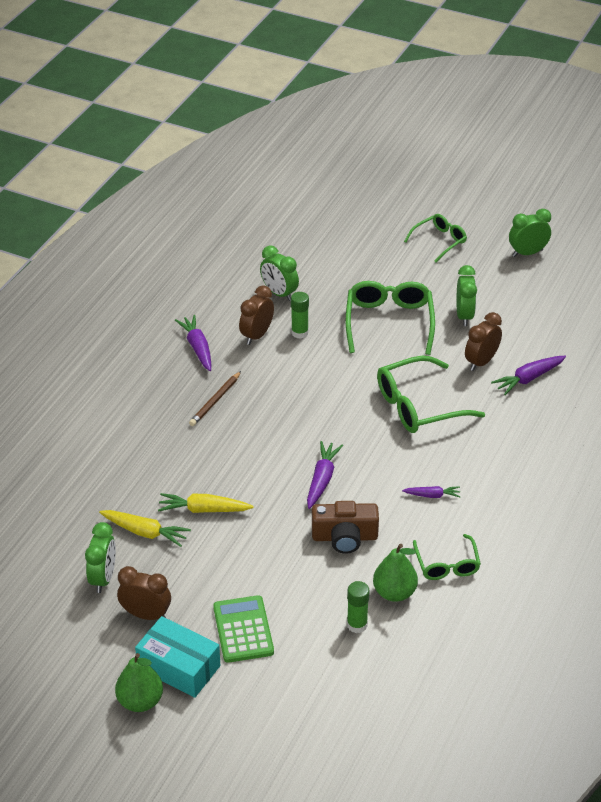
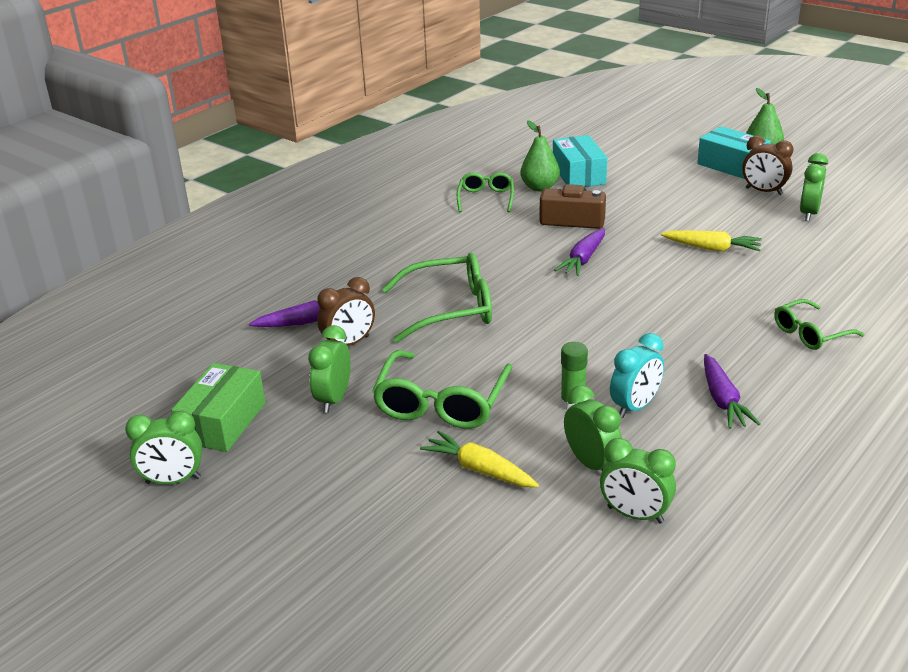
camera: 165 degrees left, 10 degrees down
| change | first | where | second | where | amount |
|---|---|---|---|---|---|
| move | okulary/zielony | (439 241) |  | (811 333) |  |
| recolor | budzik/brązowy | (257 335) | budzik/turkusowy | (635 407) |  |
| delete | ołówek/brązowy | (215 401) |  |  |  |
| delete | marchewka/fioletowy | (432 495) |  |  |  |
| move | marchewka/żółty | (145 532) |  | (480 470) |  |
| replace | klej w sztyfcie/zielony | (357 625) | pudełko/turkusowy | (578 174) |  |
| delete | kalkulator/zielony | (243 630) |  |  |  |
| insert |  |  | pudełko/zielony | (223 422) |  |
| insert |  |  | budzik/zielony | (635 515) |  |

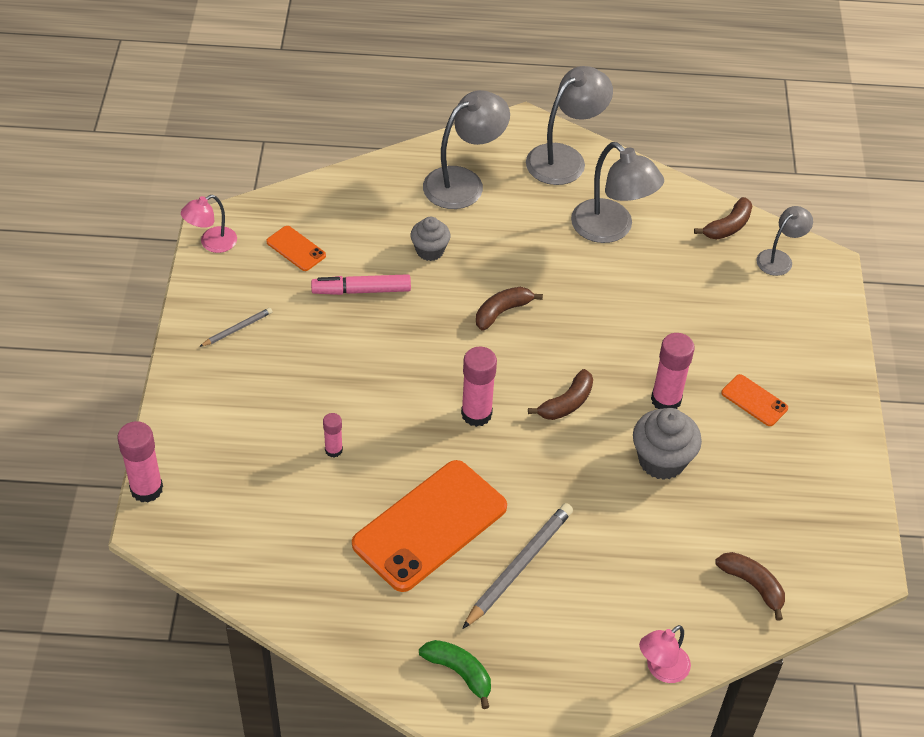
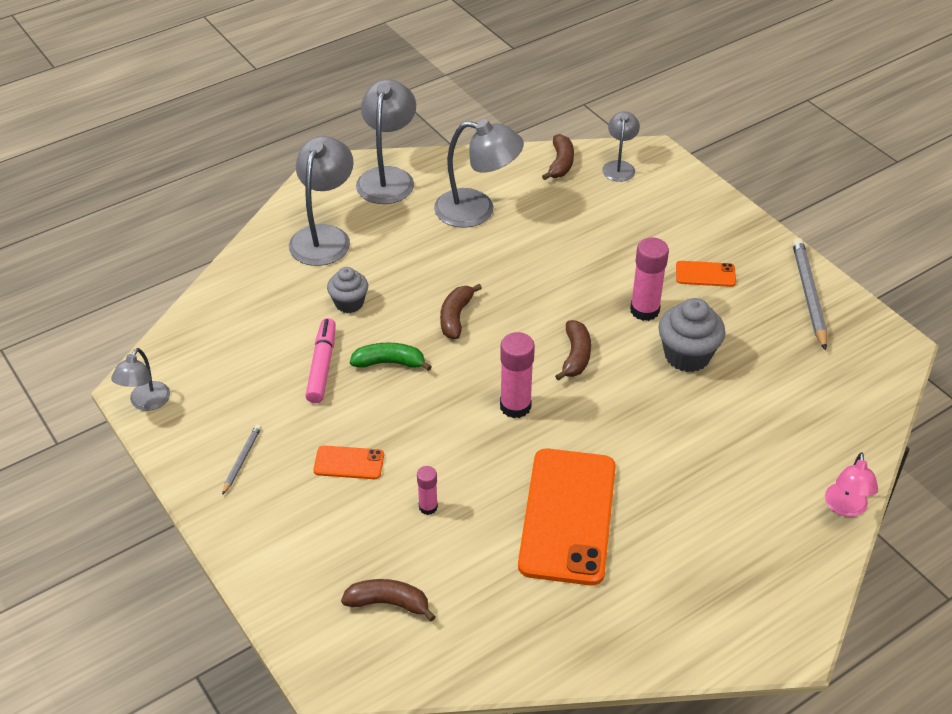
camera: 35 degrees left, 5 degrees down
| change | first | where | second | where | amount |
|---|---|---|---|---|---|
| recolor | lampka/różowy | (211 243) | lampka/szary | (146 403) |  |
| move | telefon/pomarańczowy | (296 249) |  | (349 463) |  |
| rotate | flamaster/różowy | (361 290) |  | (322 366) | 135 degrees clockwise |
| delete | klej w sztyfcie/różowy | (146 489) |  |  |  |
| move | ołówek/szary | (519 566) |  | (808 294) |  |
| move | banan/brązowy | (752 585) |  | (388 603) |  |
| move | banan/zielony | (459 673) |  | (389 363) |  |

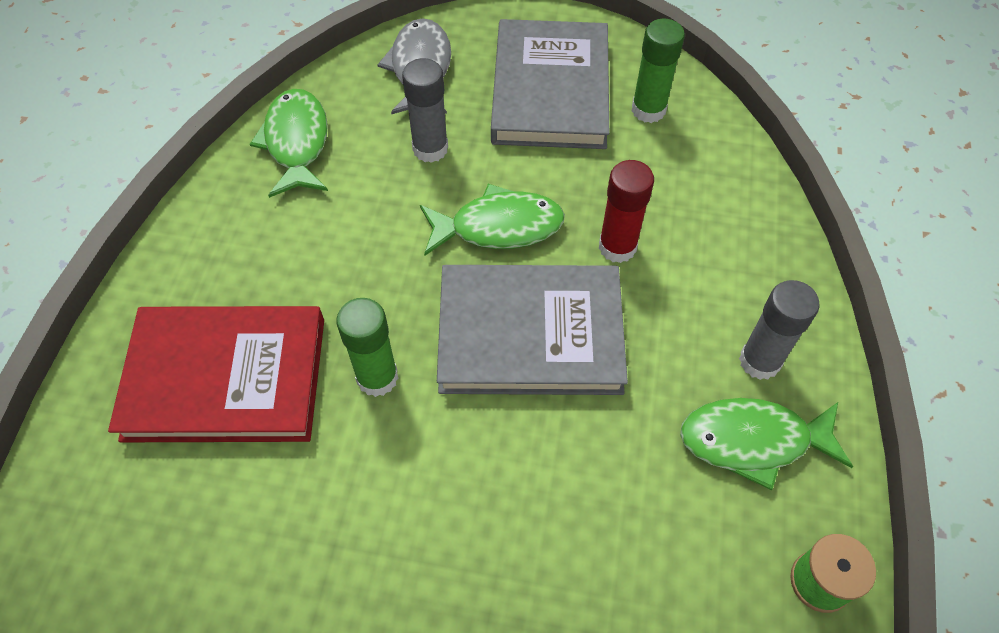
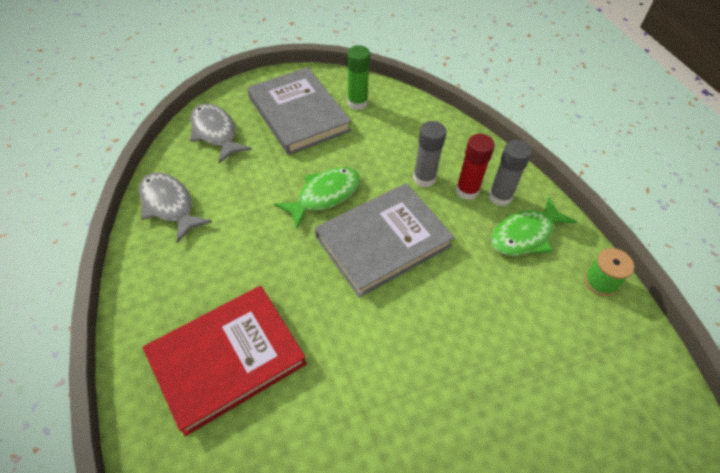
camera: 35 degrees left, 5 degrees down
| change | first | where | second | where | amount |
|---|---|---|---|---|---|
| move | klej w sztyfcie/szary | (430 149) |  | (424 178) |  |
| recolor | ryba/zielony | (297 143) | ryba/szary | (169 205) |  |
| move | klej w sztyfcie/czerwony | (617 247) |  | (467 191) |  |
| delete | klej w sztyfcie/zielony | (377 377) |  |  |  |

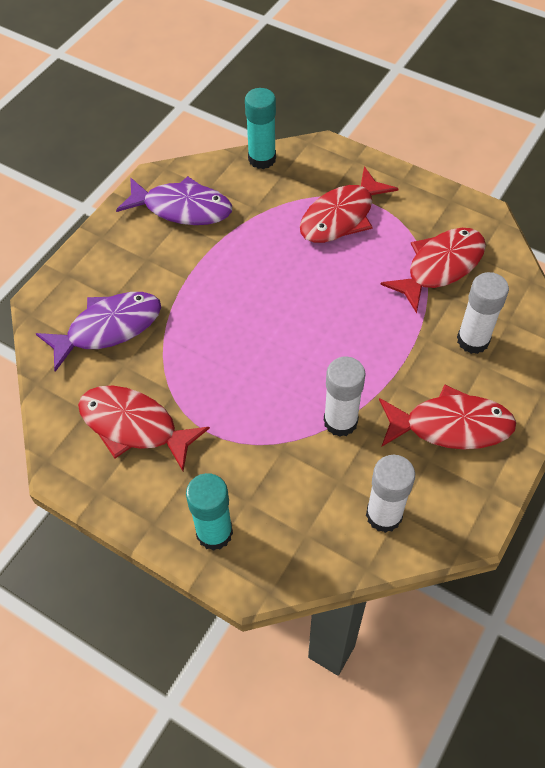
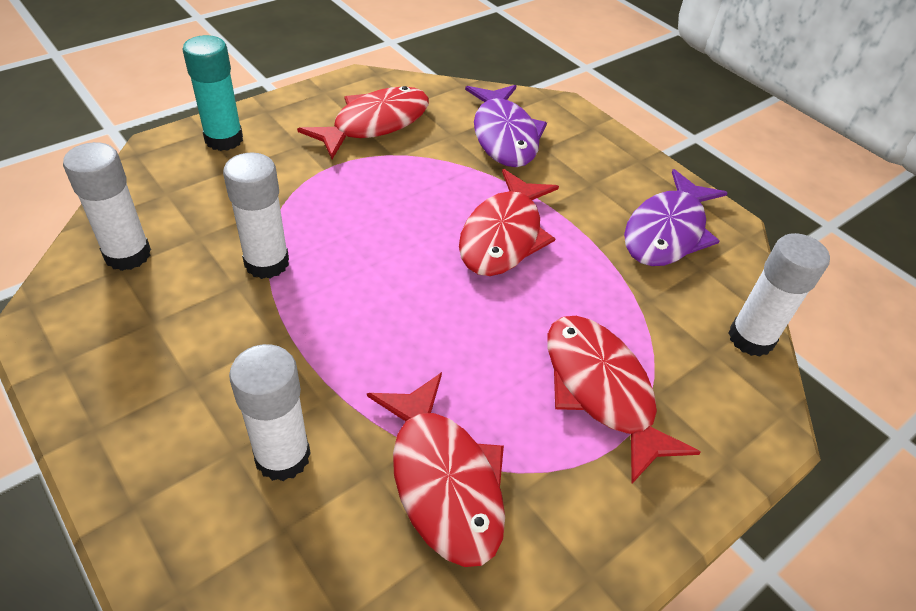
camera: 105 degrees right, 10 degrees down
| change | first | where | second | where | amount |
|---|---|---|---|---|---|
| recolor | klej w sztyfcie/turkusowy | (262 159) | klej w sztyfcie/biały | (751 338) |  |
| move | ryba/czerwony | (451 426) |  | (504 235) |  |

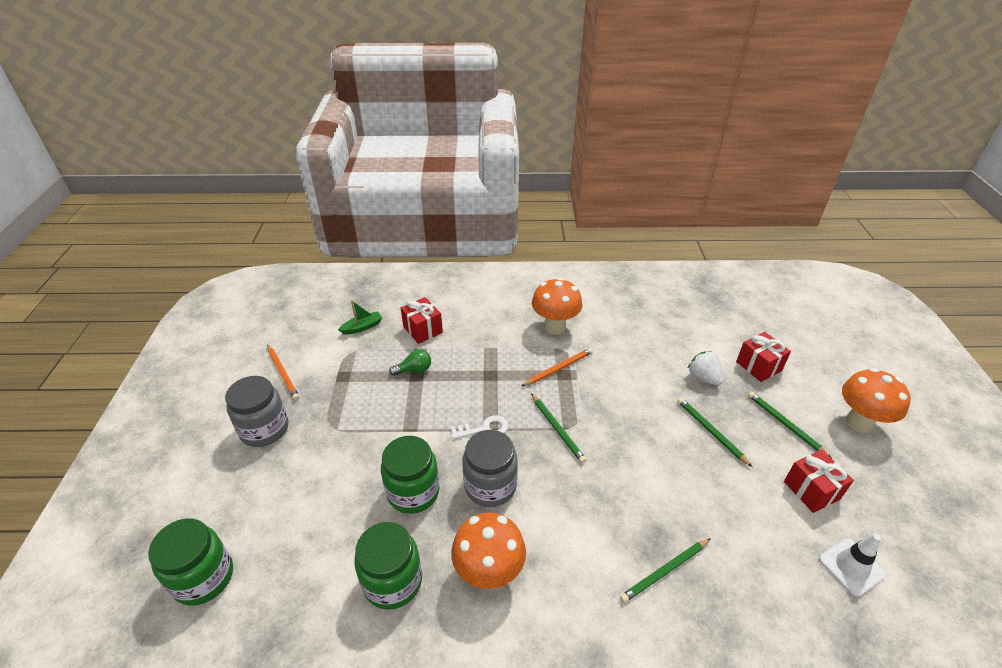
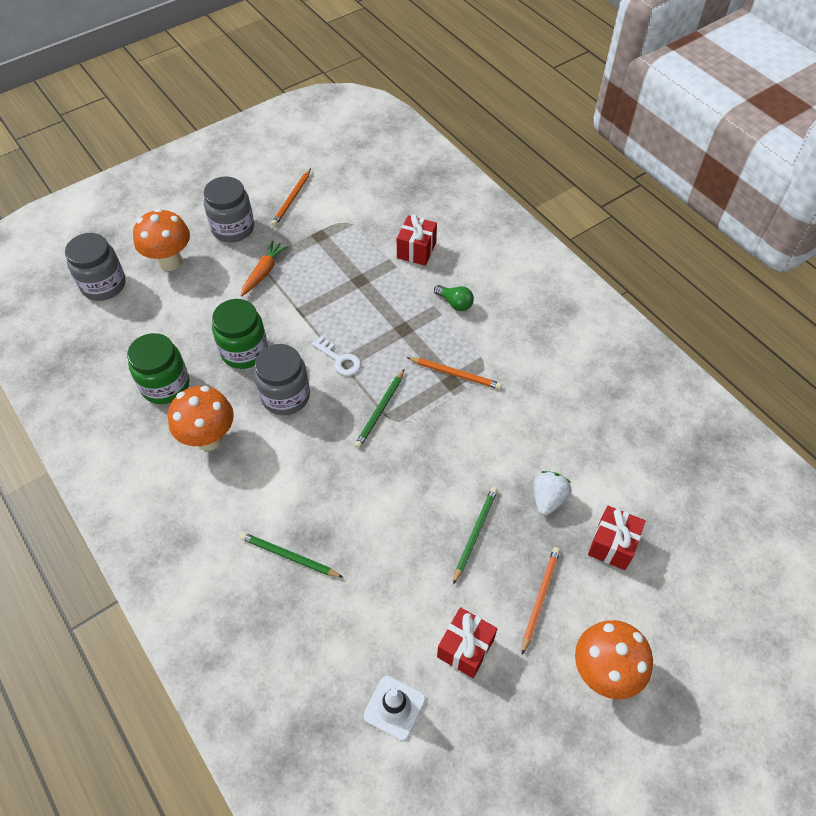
camera: 55 degrees right, 15 degrees up
| change | first | where | second | where | amount |
|---|---|---|---|---|---|
| move | grzyb/pomarańczowy | (555 327) |  | (170 262) |  |
| delete | łódka/zielony | (362 327) |  |  |  |
| move | żarówka/zielony | (414 370) |  | (455 303) |  |
| recolor | ołówek/zielony | (785 424) | ołówek/pomarańczowy | (540 598) |  |
| recolor | słoik/zielony | (203 578) | słoik/szary | (104 285) |  |
| insert |  |  | marchewka/pomarańczowy | (264 272) |  |

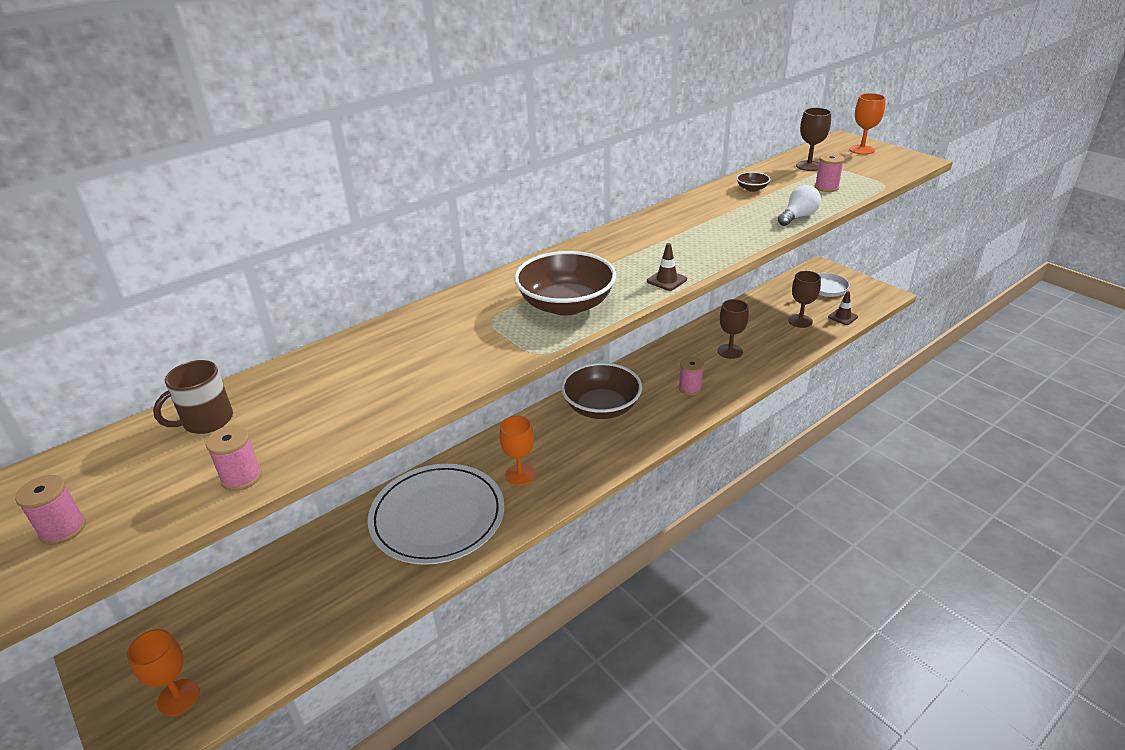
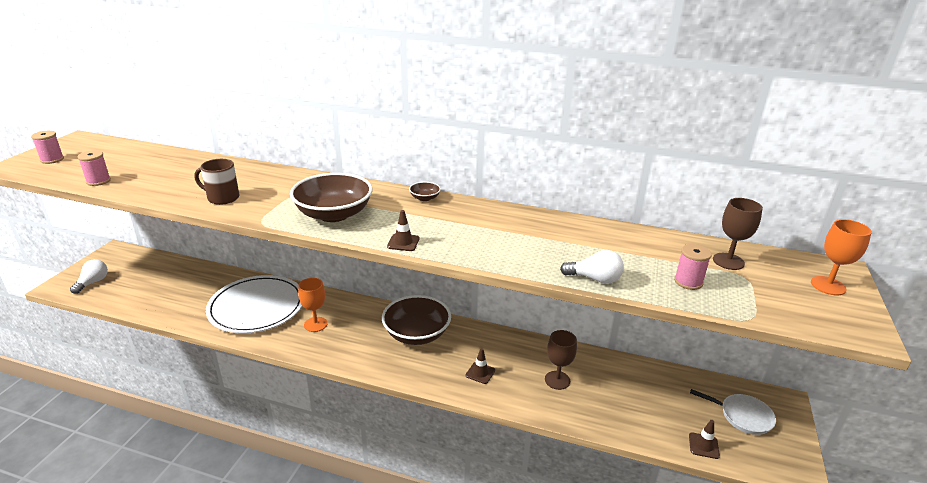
camera: 55 degrees right, 5 degrees down
| change | first | where | second | where | amount |
|---|---|---|---|---|---|
| move | miska/brązowy | (752 189) |  | (425 198) |  |
| delete | kielich/brązowy | (800 321) |  |  |  |
| replace | szpulka/różowy | (690 388) | pachołek/brązowy | (480 373) |  |
| move | kubek/brązowy | (206 421) |  | (222 198) |  |
| replace | kielich/pomarańczowy | (178 697) | żarówka/biały | (93 282) |  |

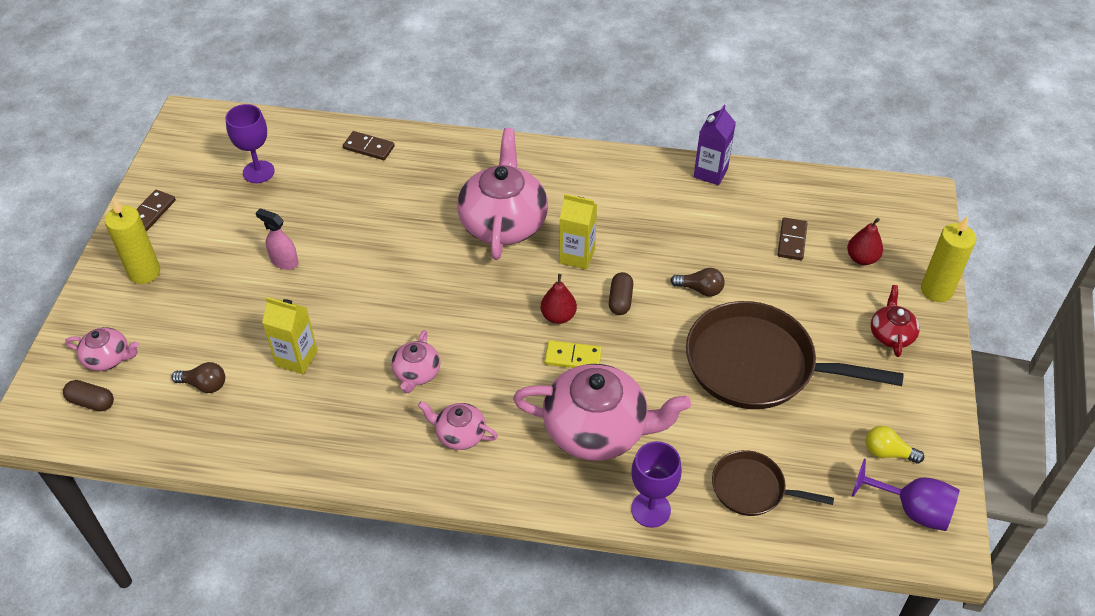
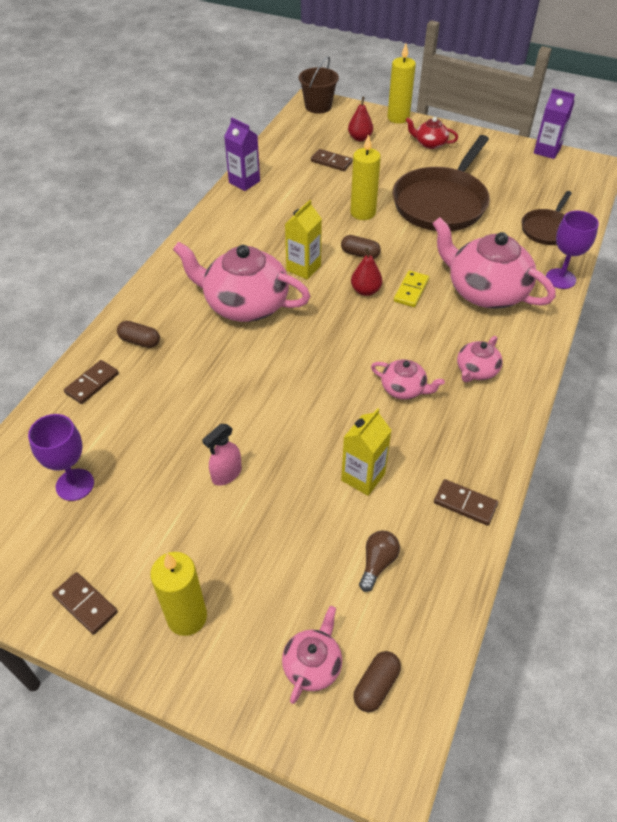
camera: 75 degrees left, 0 degrees up
| change | first | where | second | where | amount |
|---|---|---|---|---|---|
| replace | żarówka/brązowy | (700 289) | świeca/żółty | (363 213) |  |
| rotate | imbryk/różowy | (597 429) |  | (485 291) | 75 degrees counterclockwise |
| delete | żarówka/żółty | (887 452) |  |  |  |
| delete | kielich/fioletowy | (911 509) |  |  |  |
| insert |  |  | wiadro/brązowy | (318 106) |  |
| insert |  |  | karton mleka/fioletowy | (547 151) |  |
| insert |  |  | kapsułka/brązowy | (140 341) |  |
| insert |  |  | kostka domina/brązowy | (465 503) |  |

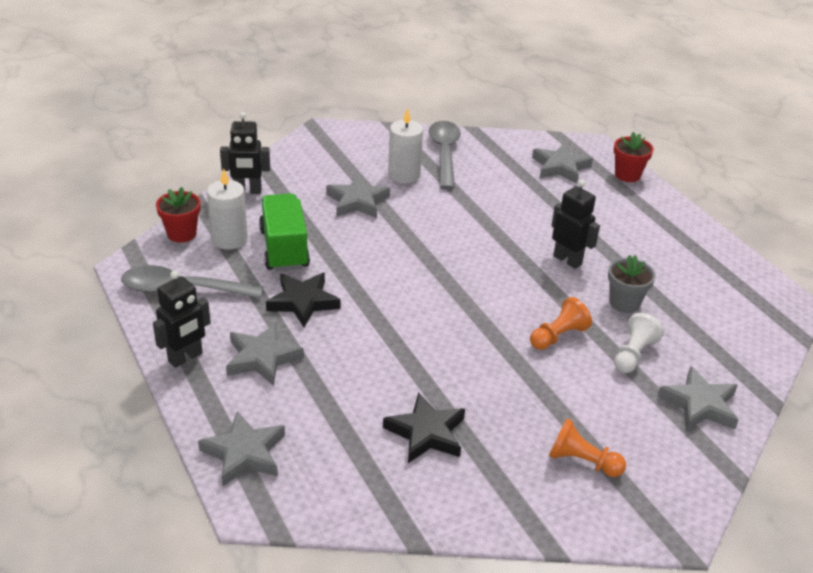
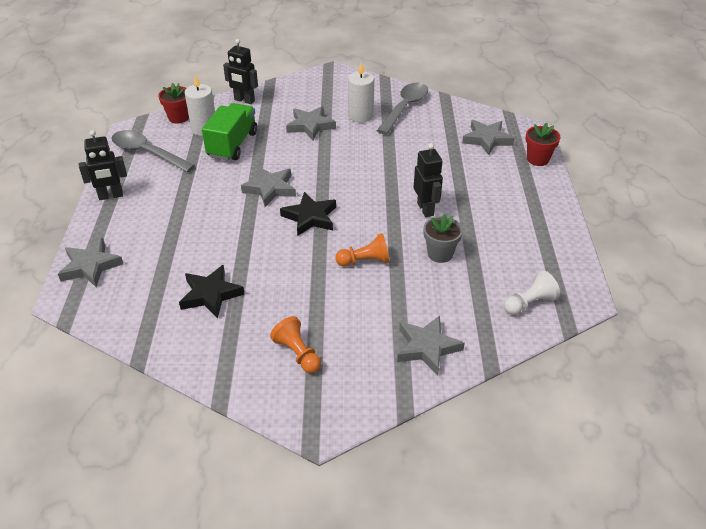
camera: 30 degrees right, 5 degrees up
| change | first | where | second | where | amount |
|---|---|---|---|---|---|
| move | gwiazda/czarny | (303 302) |  | (310 217) |  |
| move | pionek/biały | (633 354) |  | (529 303) |  |
| move | gwiazda/szary | (262 358) |  | (270 189) |  |

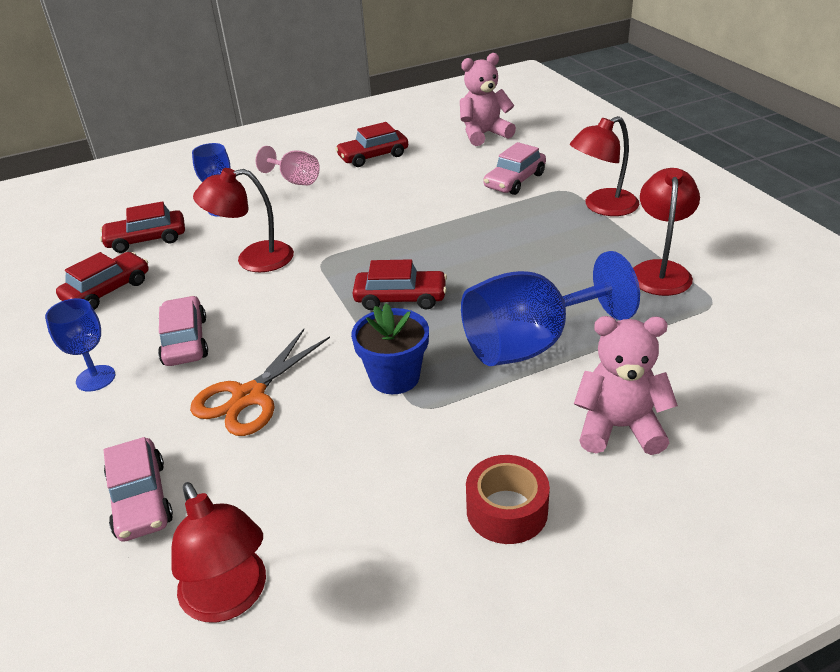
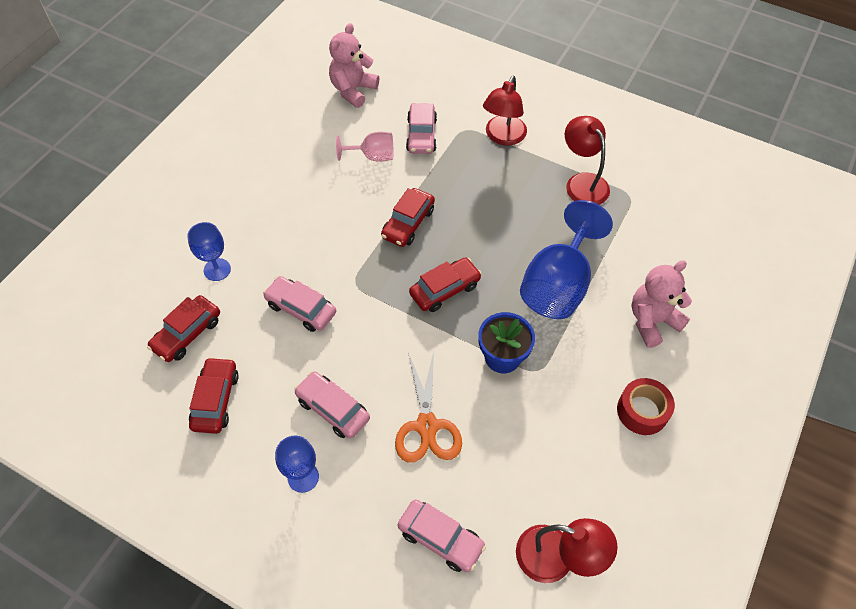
camera: 40 degrees left, 20 degrees up
| change | first | where | second | where | amount |
|---|---|---|---|---|---|
| move | samochód/czerwony | (373 156) |  | (408 223) |  |
| move | kielich/różowy | (295 180) |  | (373 156) |  |
| replace | lampka/czerwony | (253 259) | samochód/różowy | (301 308) |  |

